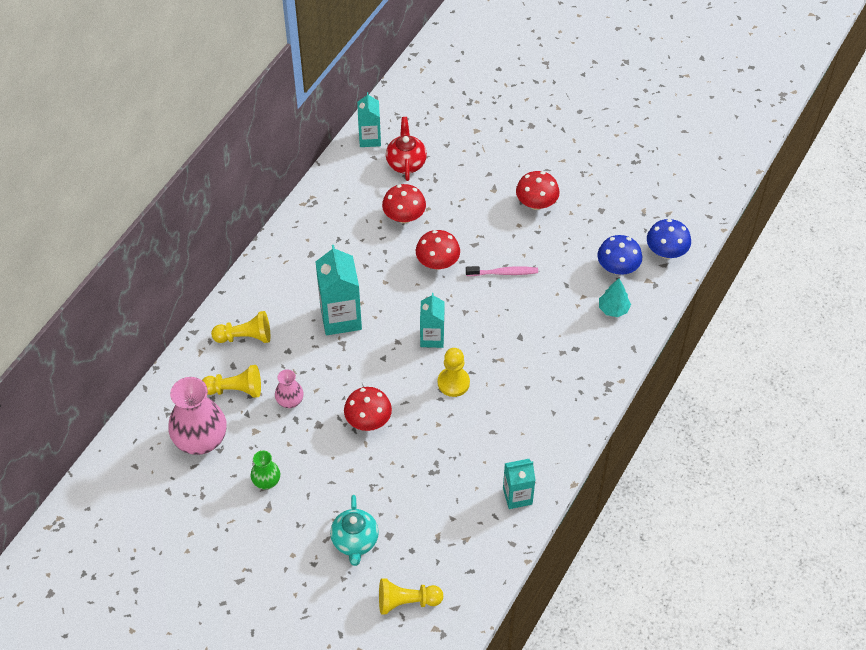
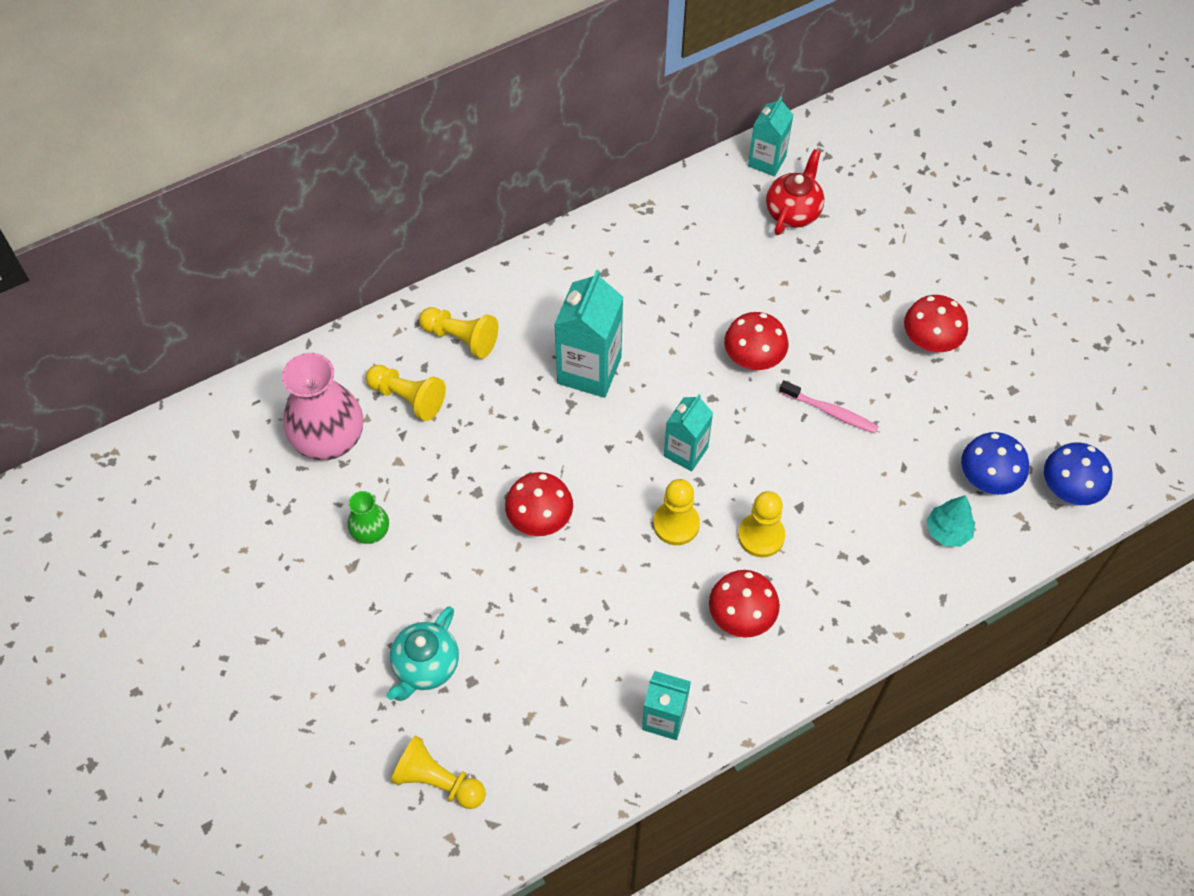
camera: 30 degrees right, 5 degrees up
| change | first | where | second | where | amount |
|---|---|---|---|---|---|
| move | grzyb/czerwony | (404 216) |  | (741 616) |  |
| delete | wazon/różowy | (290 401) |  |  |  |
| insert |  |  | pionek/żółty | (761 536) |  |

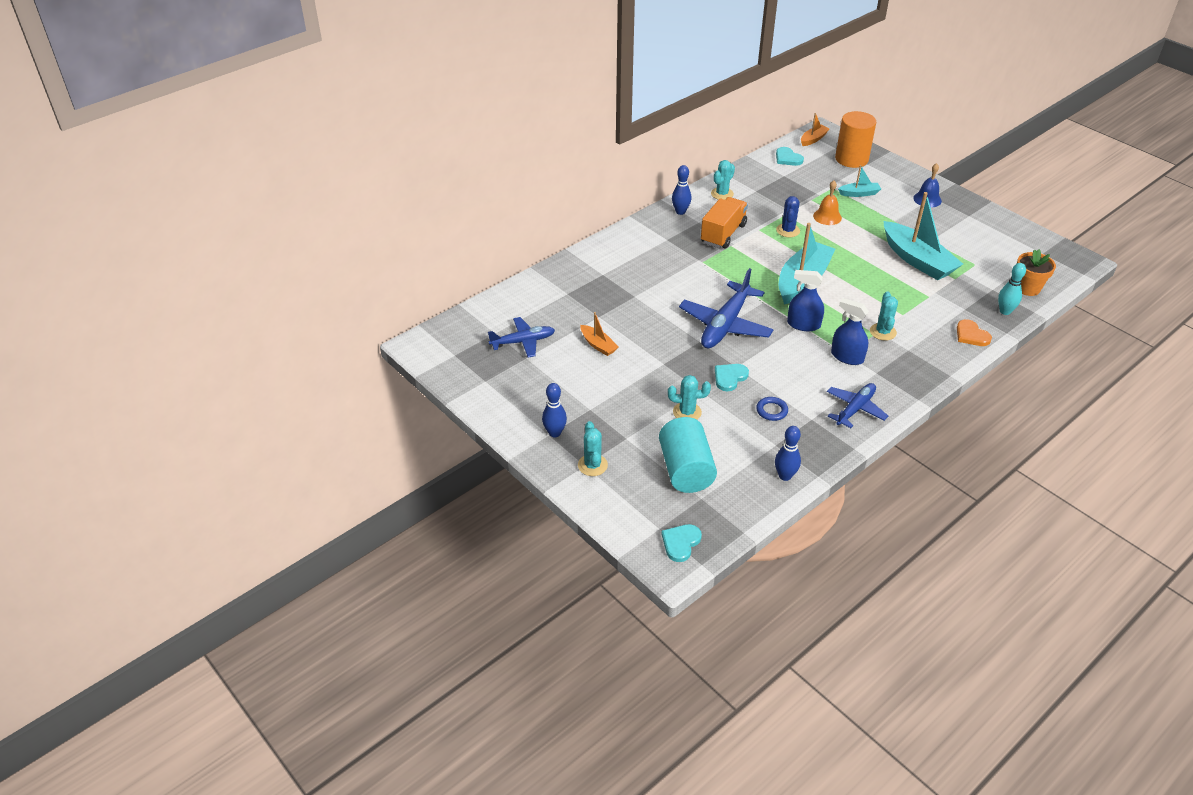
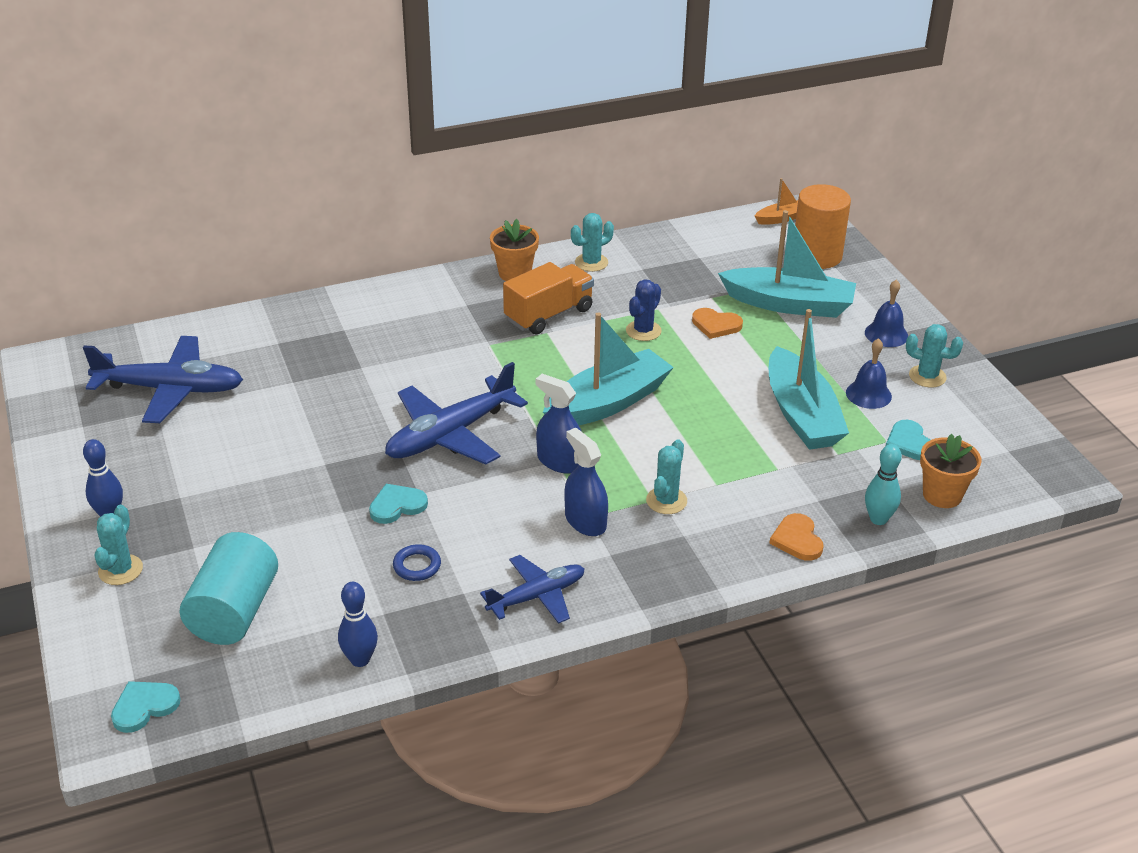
camera: 20 degrees right, 5 degrees down
| change | first | where | second | where | amount |
|---|---|---|---|---|---|
| move | serce/turkusowy | (787 158) |  | (909 443) |  |
| replace | kręgiel/niebieski | (680 212) | doniczka/pomarańczowy | (514 273) |  |
| resize | łódka/turkusowy | (859 193) |  | (789 304) | x2.07 |
| replace | dzwonek/pomarańczowy | (827 216) | serce/pomarańczowy | (716 325) |  |
| delete | łódka/pomarańczowy | (598 345) |  |  |  |
| resize | samolot/niebieski | (523 342) |  | (170 389) | x1.62 |
| move | kaktus/turkusowy | (687 412) |  | (927 376) |  |
| insert |  |  | dzwonek/niebieski | (868 394) |  |

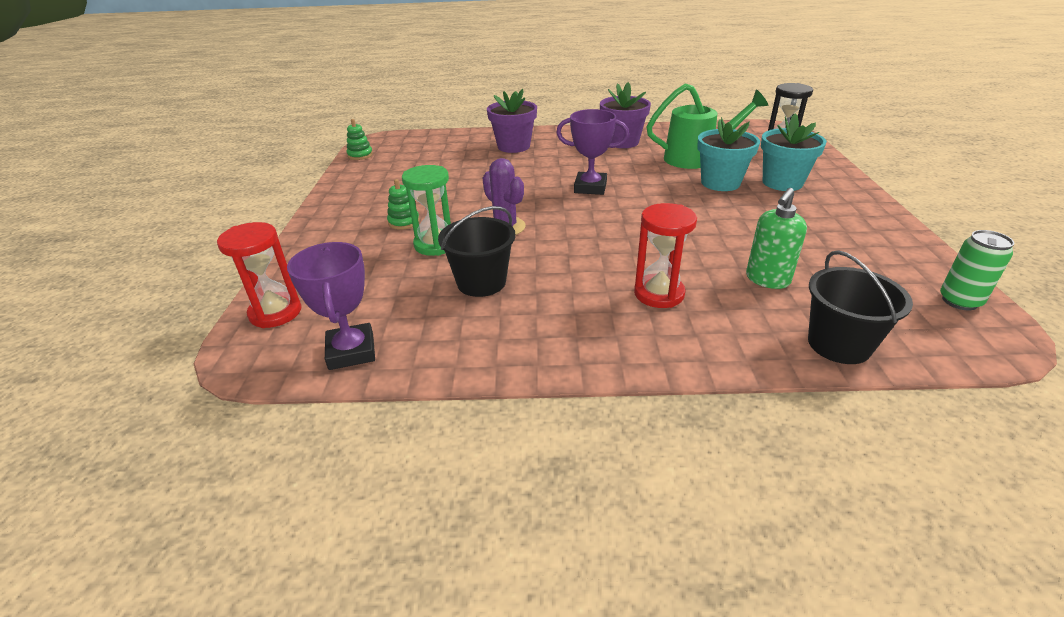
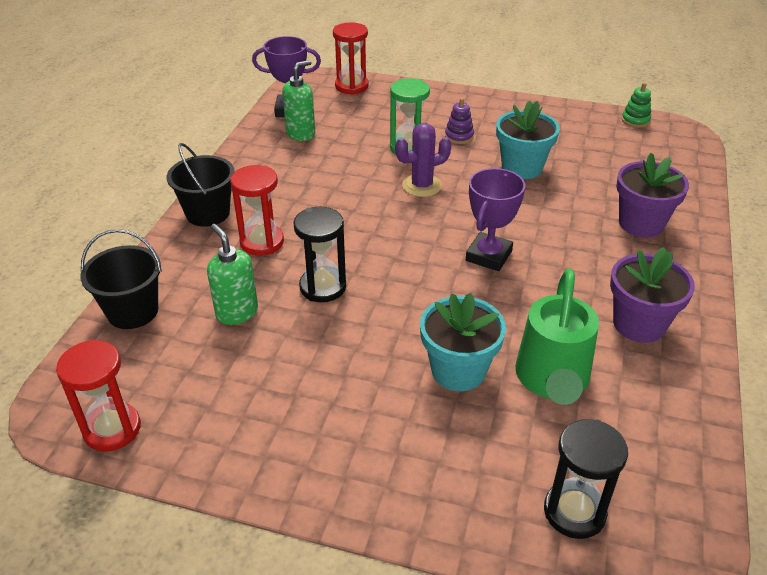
camera: 105 degrees right, 5 degrees up
| change | first | where | second | where | amount |
|---|---|---|---|---|---|
| move | doniczka/turkusowy | (782 183) |  | (522 168) |  |
| recolor | zabawka nakładanka/zielony | (404 222) | zabawka nakładanka/fioletowy | (459 136) |  |
| move | wiadro/czarny | (481 282) |  | (208 213) |  |
| replace | puszka/zielony | (959 301) | klepsydra/czerwony | (112 429) |  |
| insert |  |  | dozownik mydła/zielony | (301 134) |  |
| insert |  |  | klepsydra/czarny | (323 287) |  |

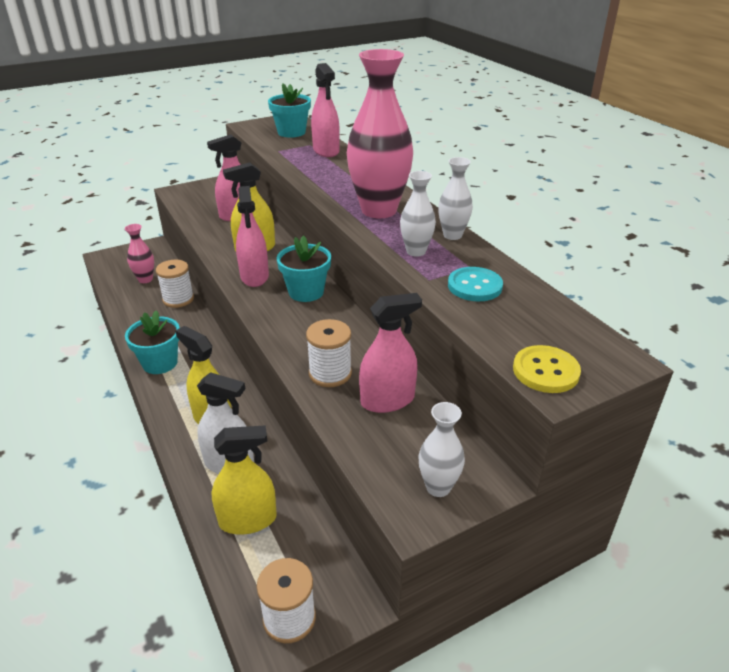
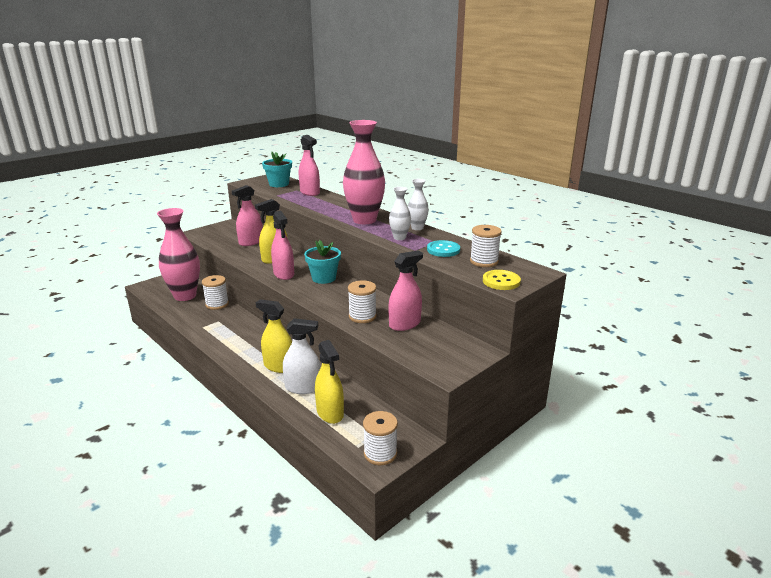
camera: 15 degrees left, 10 degrees down
| change | first | where | second | where | amount |
|---|---|---|---|---|---|
| resize | wazon/różowy | (145 279) |  | (185 296) | x2.04 |
| delete | doniczka/turkusowy | (160 363) |  |  |  |
| delete | wazon/biały | (438 487) |  |  |  |
| rotate | spryskiwacz/żółty | (248 520) |  | (330 413) | 90 degrees clockwise |
| insert |  |  | szpulka/biały | (484 261) |  |

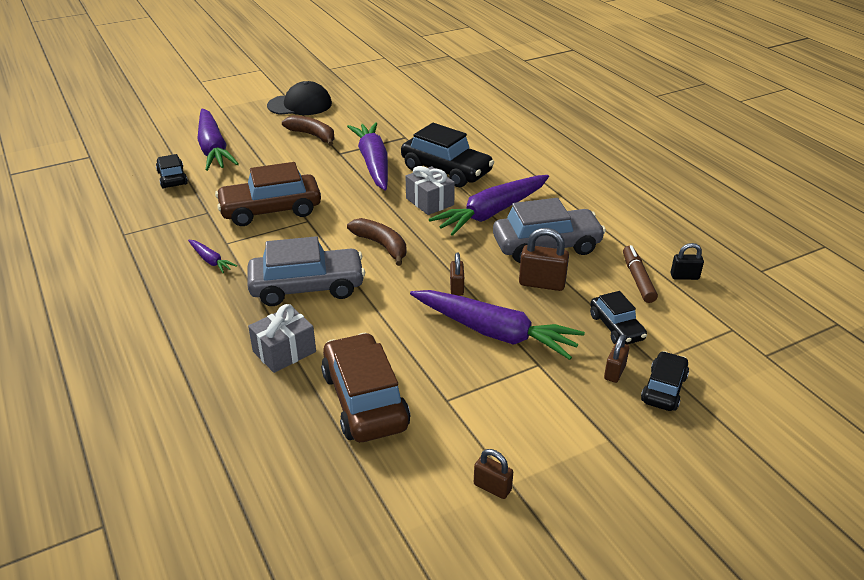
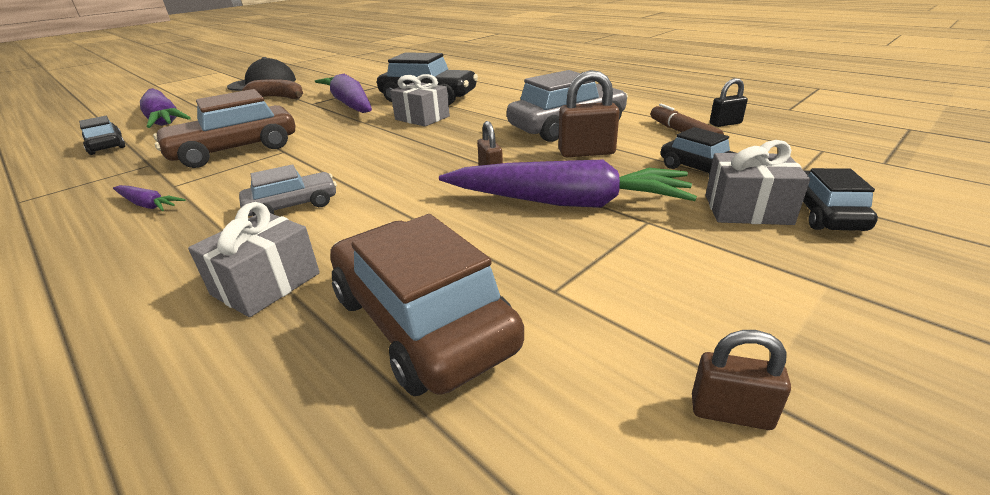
camera: 15 degrees left, 5 degrees down
| change | first | where | second | where | amount |
|---|---|---|---|---|---|
| delete | marchewka/fioletowy | (491 213) |  |  |  |
| delete | banan/brązowy | (382 245) |  |  |  |
| resize | samochód/szary | (307 287) |  | (292 206) | x0.57 |
| replace | kłódka/brązowy | (614 372) | prezent/szary | (747 209) |  |

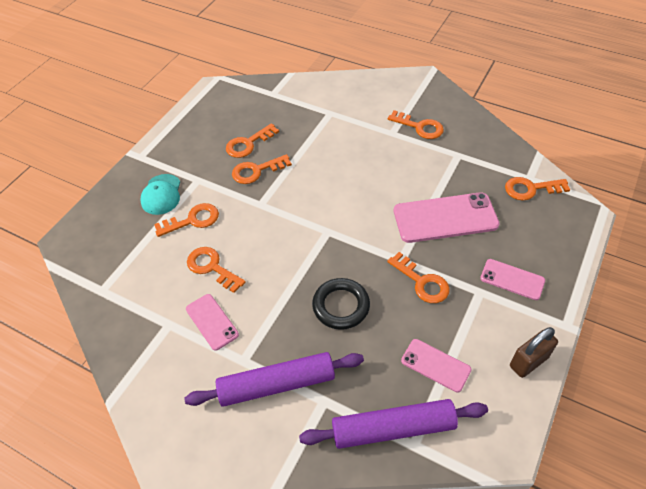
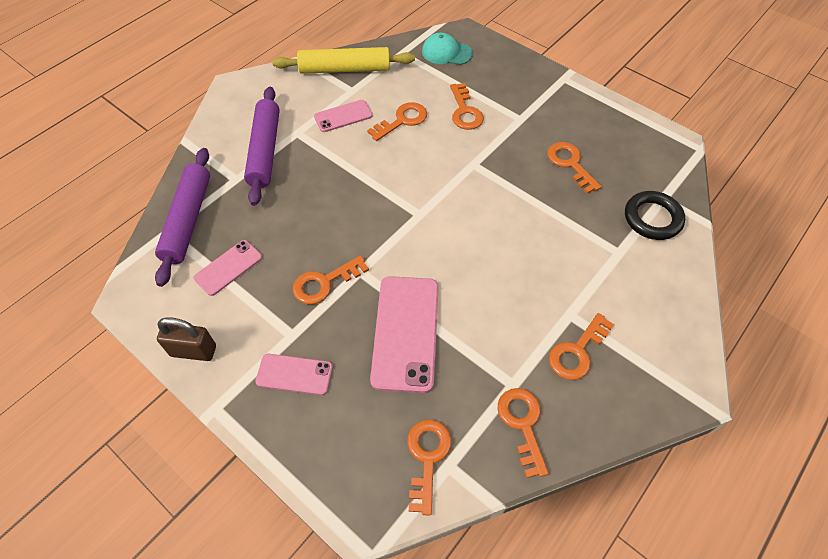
camera: 100 degrees right, 5 degrees up
| change | first | where | second | where | amount |
|---|---|---|---|---|---|
| move | klucz/pomarańczowy | (256 171) |  | (522 424) |  |
| move | czapka/turkusowy | (161 194) |  | (446 52) |  |
| rotate | telefon/różowy | (512 279) |  | (294 374) | 60 degrees clockwise |
| move | pierścień/czarny | (341 306) |  | (652 218) |  |
| rotate | kłódka/brązowy | (528 361) |  | (193 351) | 60 degrees counterclockwise |
| insert |  |  | wałek do ciasta/żółty | (345 69) |  |

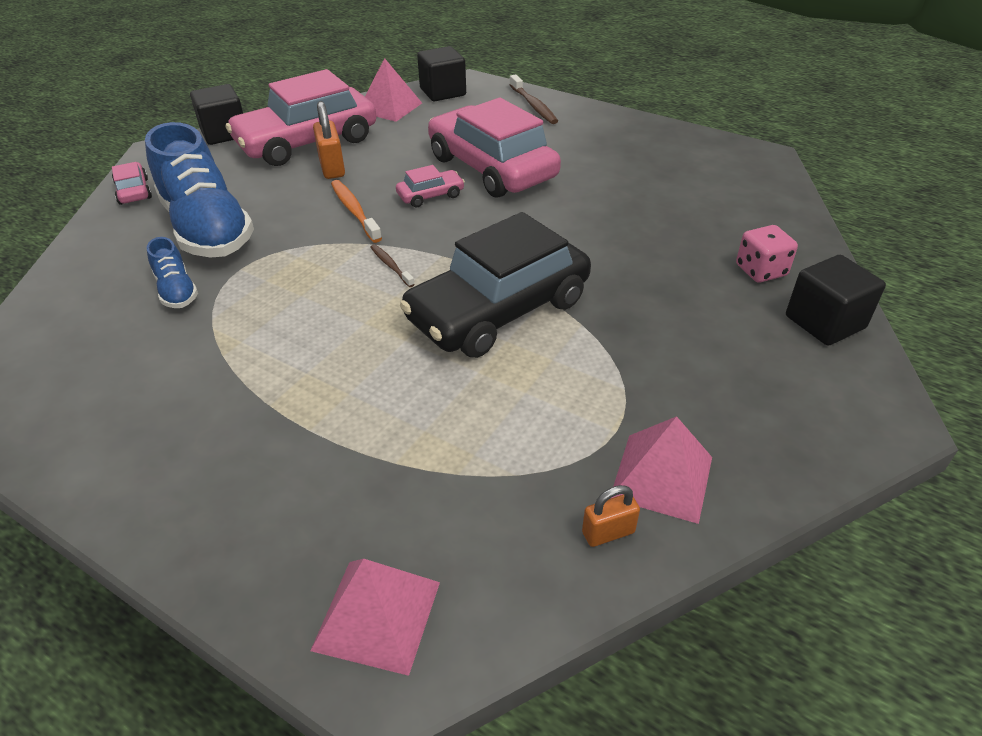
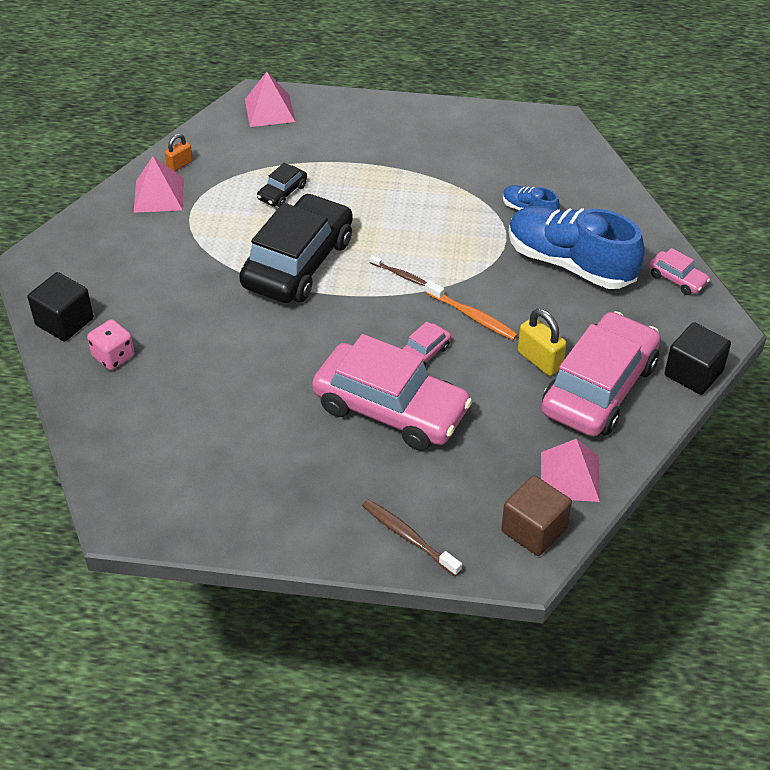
camera: 155 degrees right, 5 degrees up
| change | first | where | second | where | amount |
|---|---|---|---|---|---|
| recolor | sześcian/czarny | (443 92) | sześcian/brązowy | (534 530) |  |
| recolor | kłódka/pomarańczowy | (332 168) | kłódka/żółty | (540 360) |  |
| insert |  |  | samochód/czarny | (282 192) |  |

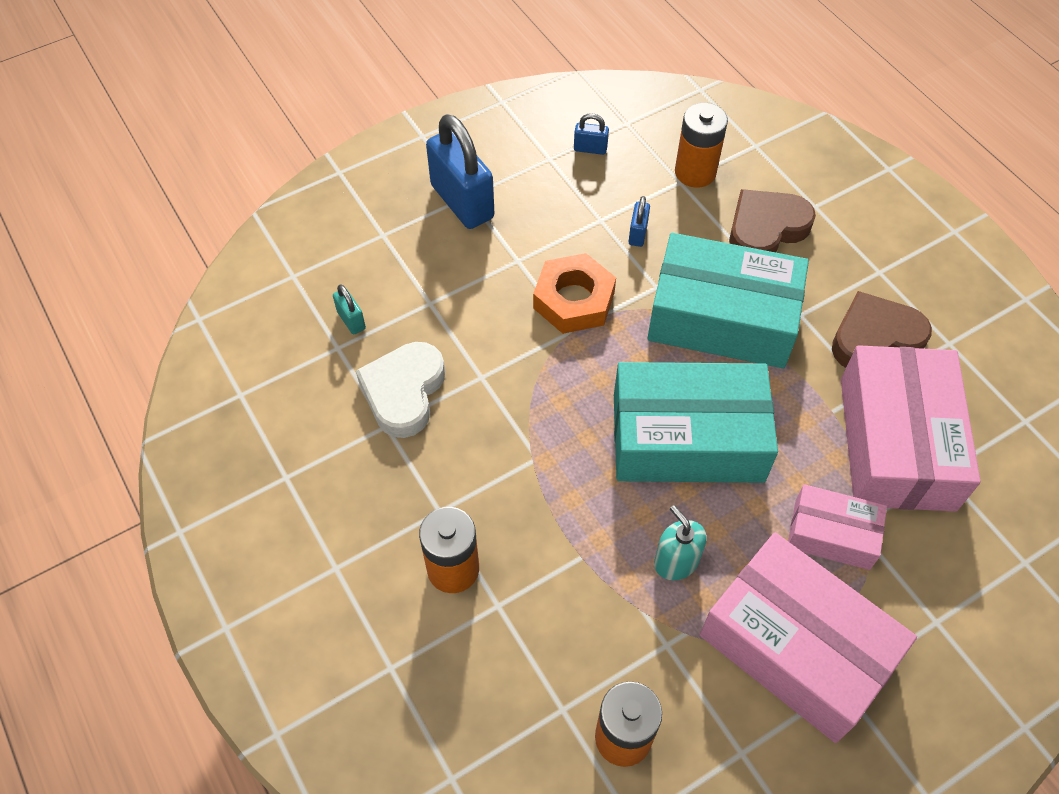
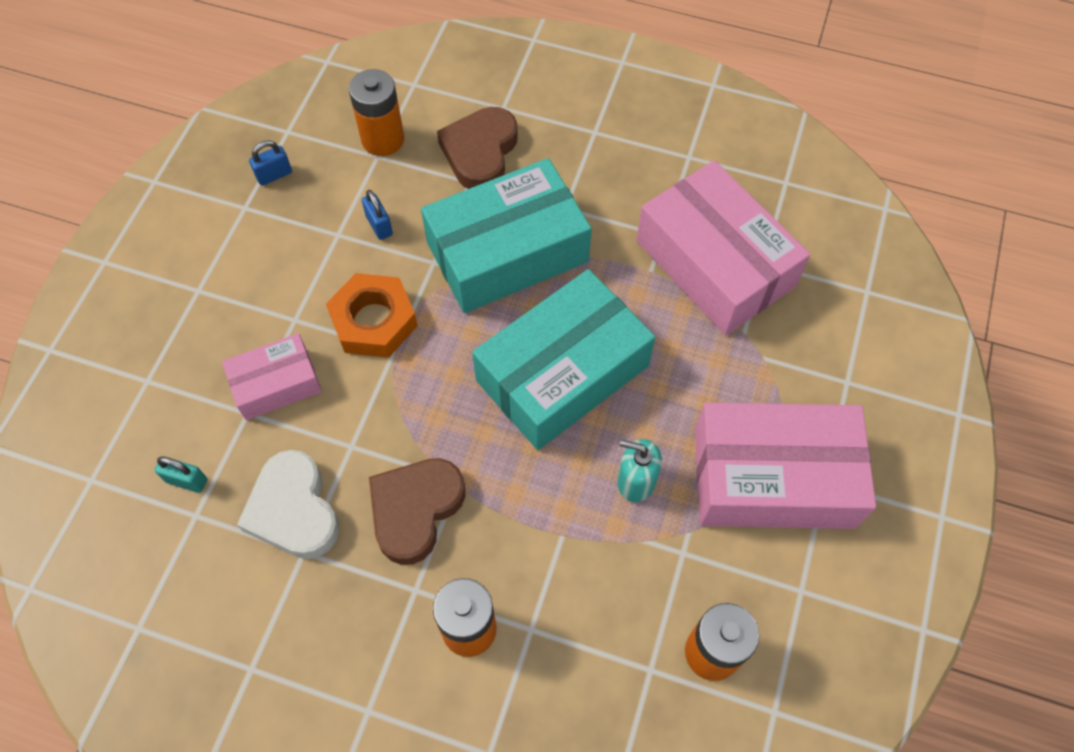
camera: 40 degrees left, 5 degrees up
| change | first | where | second | where | amount |
|---|---|---|---|---|---|
| delete | kłódka/niebieski | (462 202) |  |  |  |
| move | serce/brązowy | (875 338) |  | (415 510) |  |
| move | pudełko/różowy | (832 534) |  | (276 384) |  |

